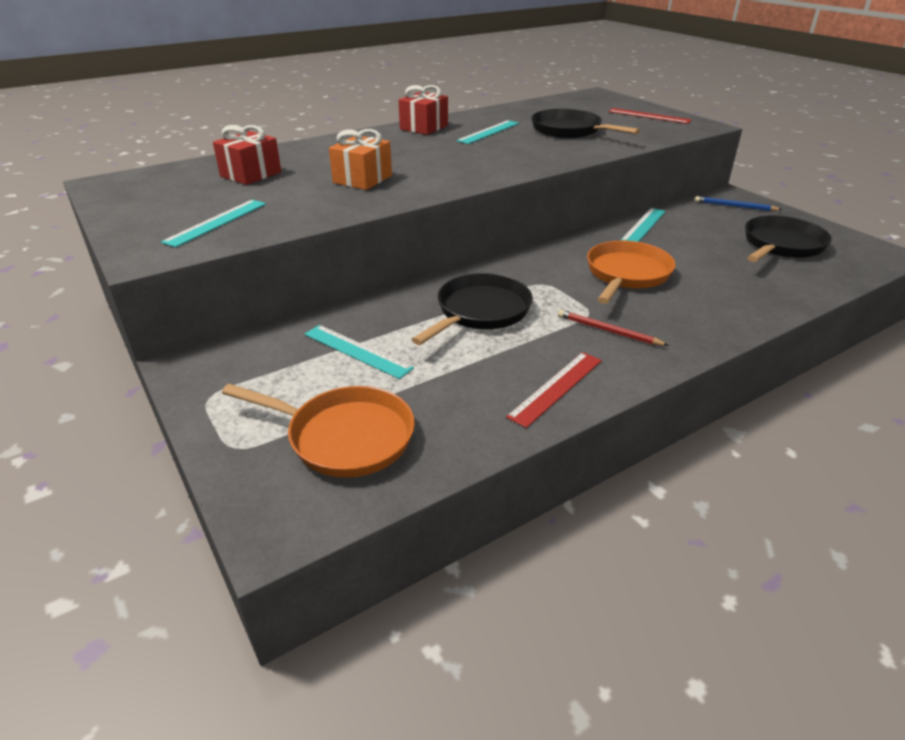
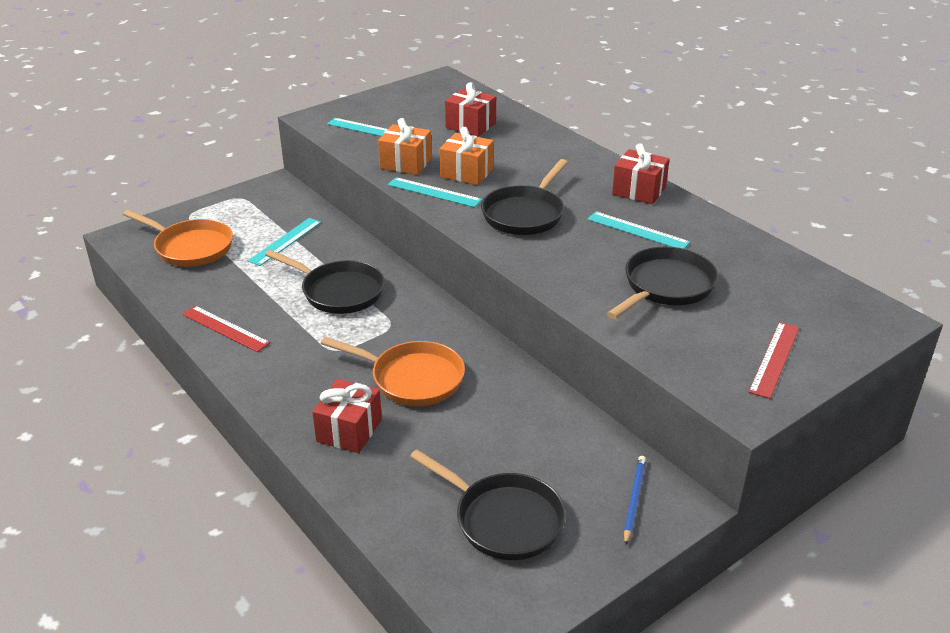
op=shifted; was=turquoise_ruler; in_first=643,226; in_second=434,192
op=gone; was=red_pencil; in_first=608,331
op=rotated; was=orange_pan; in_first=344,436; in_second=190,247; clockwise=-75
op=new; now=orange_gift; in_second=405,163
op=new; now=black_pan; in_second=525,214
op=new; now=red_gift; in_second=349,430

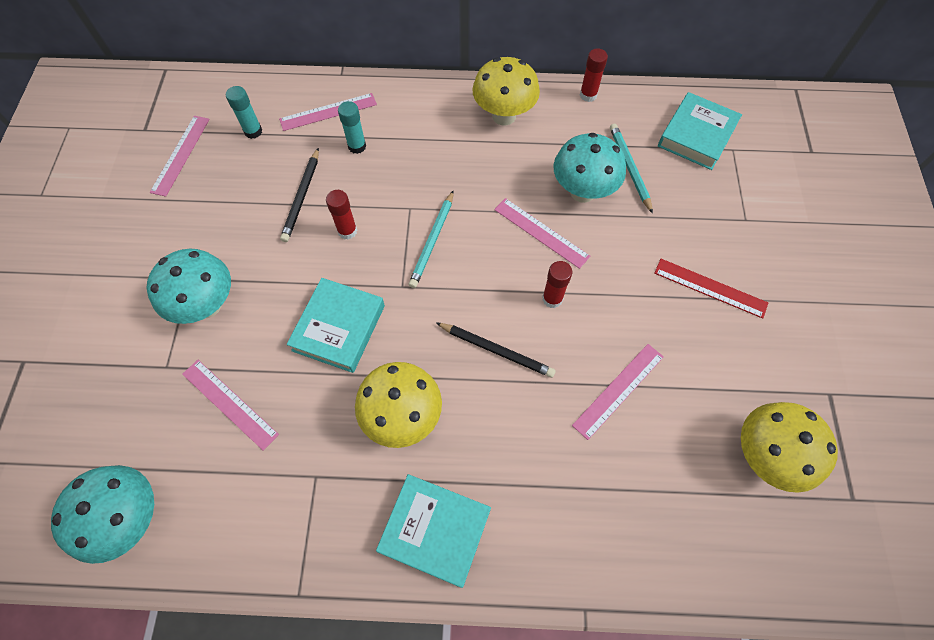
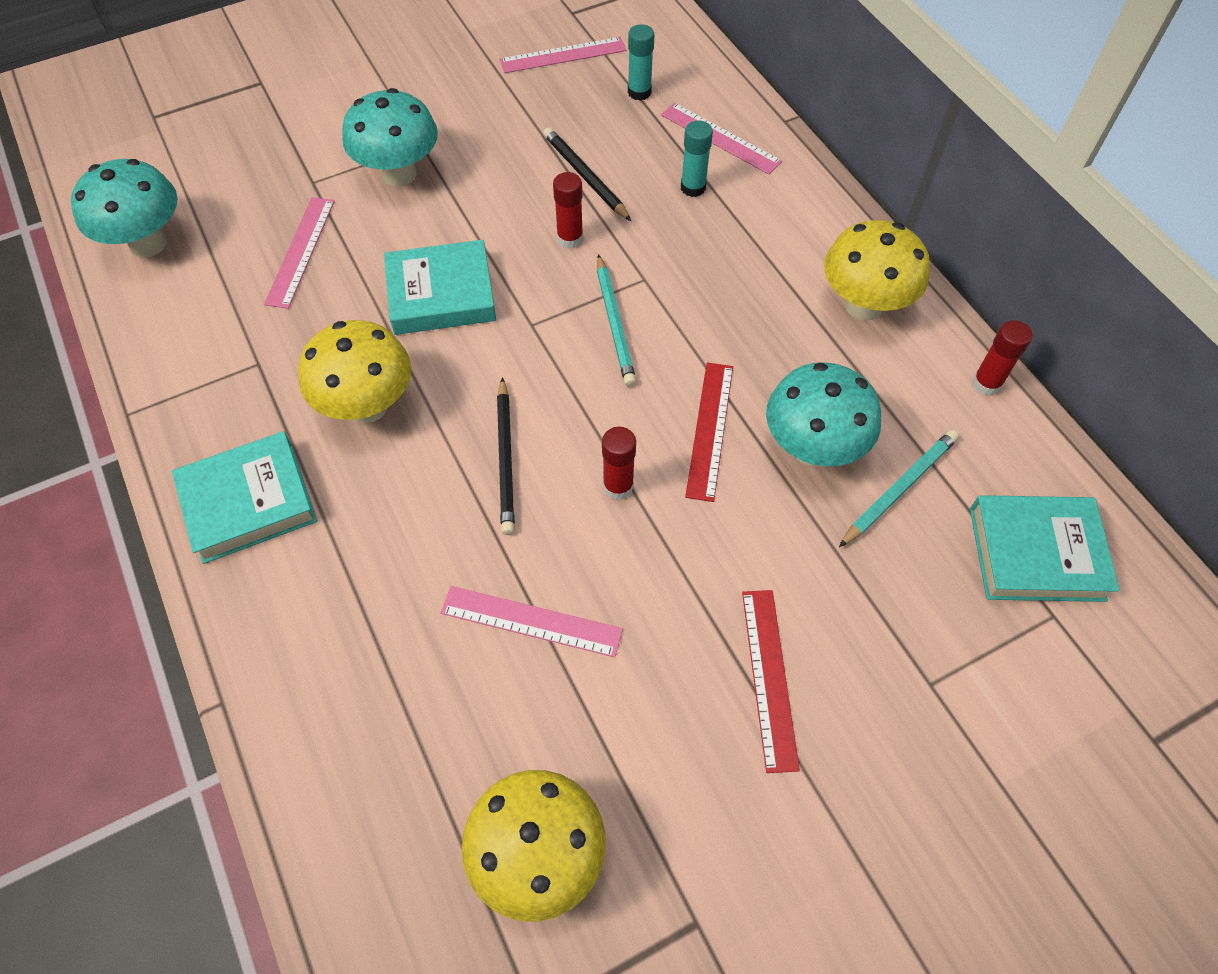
op=rotated; was=black_pencil; in_first=302,197; in_second=585,177; clockwise=75
op=rotated; was=turquoise_pencil; in_first=432,241; in_second=614,323; clockwise=-90
op=repainted; was=pink_ruler; now=red_ruler; in_first=541,233; in_second=709,429
op=rotated; was=turquoise_book; in_first=435,530; in_second=248,502; clockwise=75

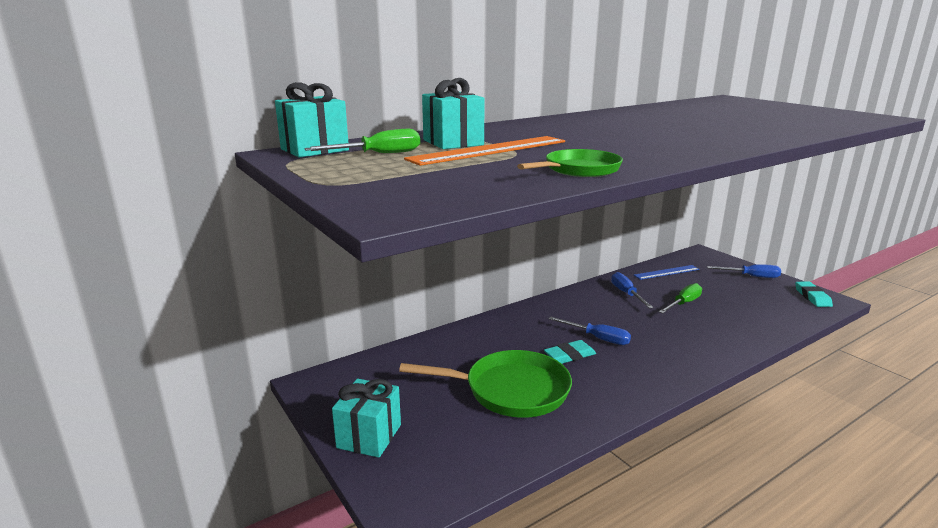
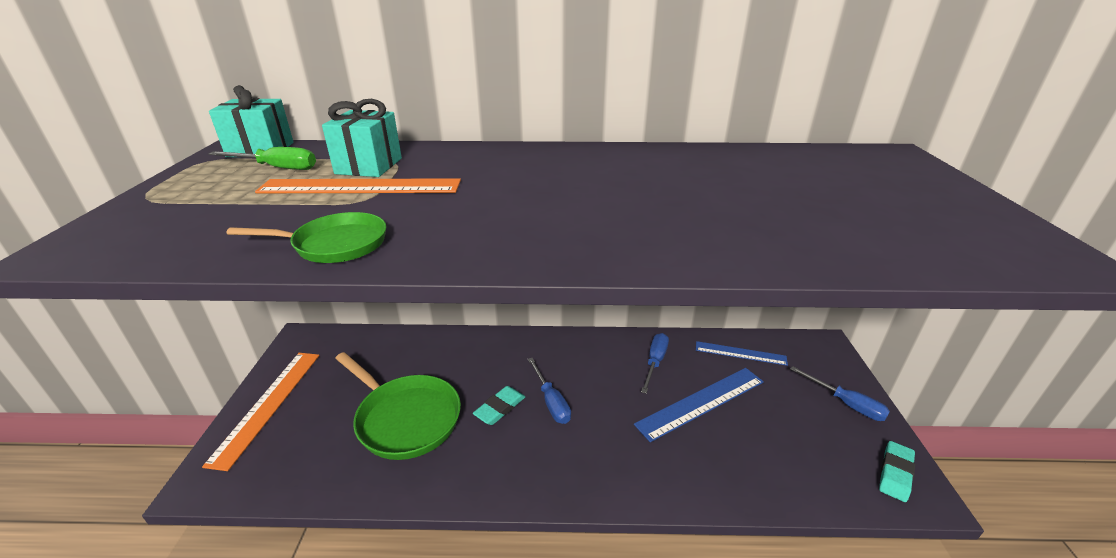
op=swapped; was=green_screwdriver; now=blue_ruler; in_first=683,303; in_second=701,402
op=rotated; was=turquoise_eraser; in_first=569,355; in_second=500,408; clockwise=-60
op=swapped; was=turquoise_gift; now=orange_ruler; in_first=369,436; in_second=268,405

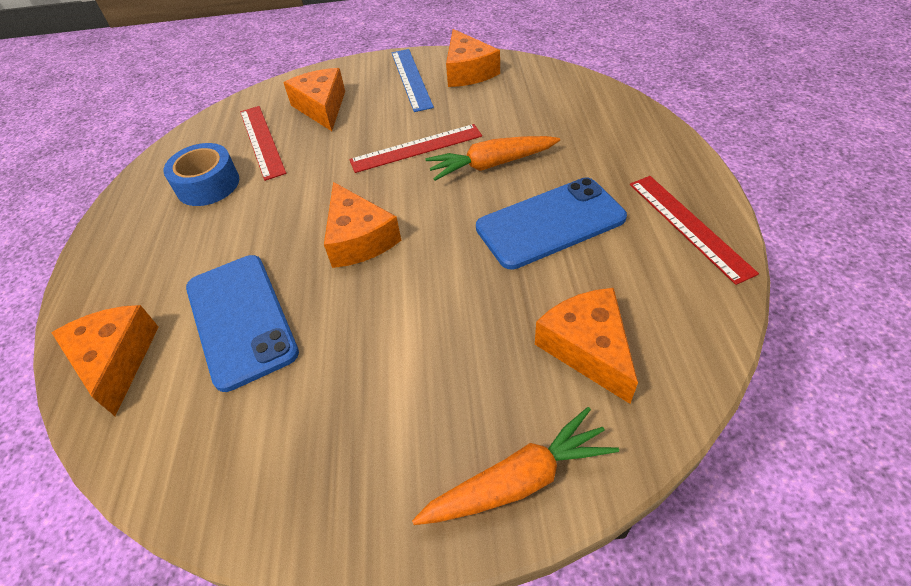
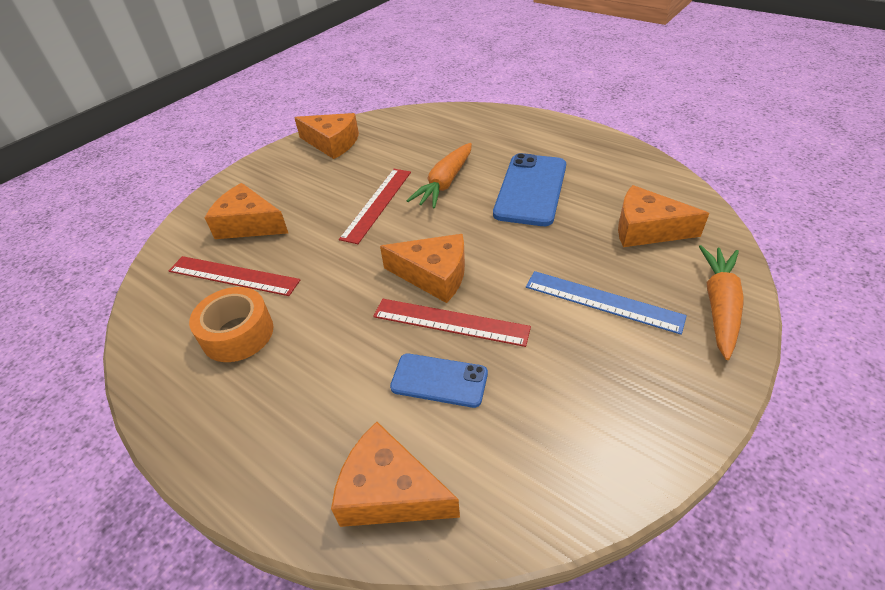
op=shifted; was=blue_ruler; in_first=411,79; in_second=602,301
op=repainted; was=blue_tape; now=orange_tape; in_first=208,185; in_second=238,333
op=shifted; was=red_ruler; in_first=688,226; in_second=450,322
op=scaled; was=blue_phone; in_first=240,319; in_second=439,380; ratio=0.59

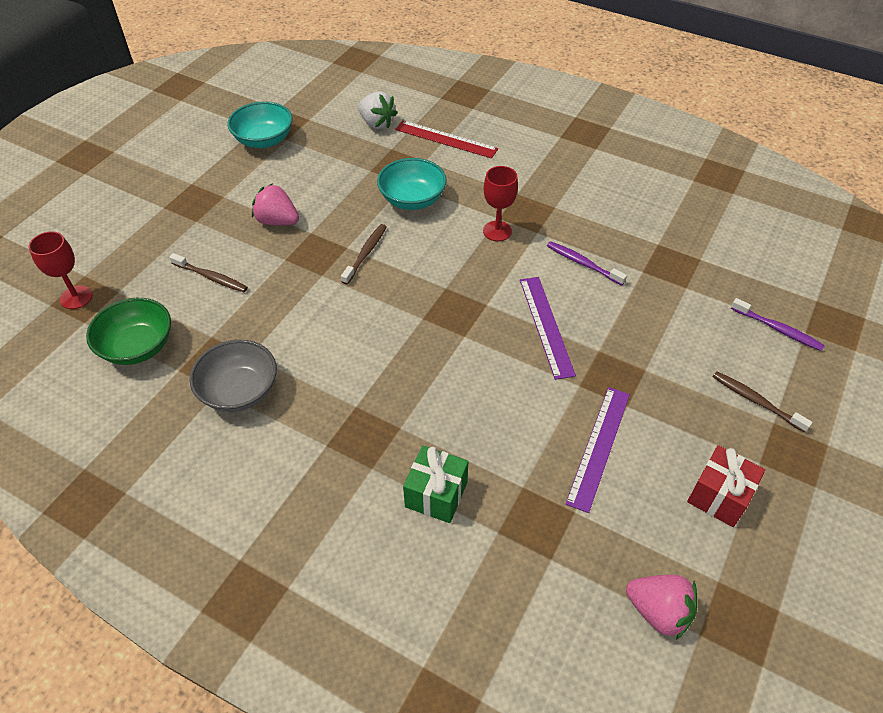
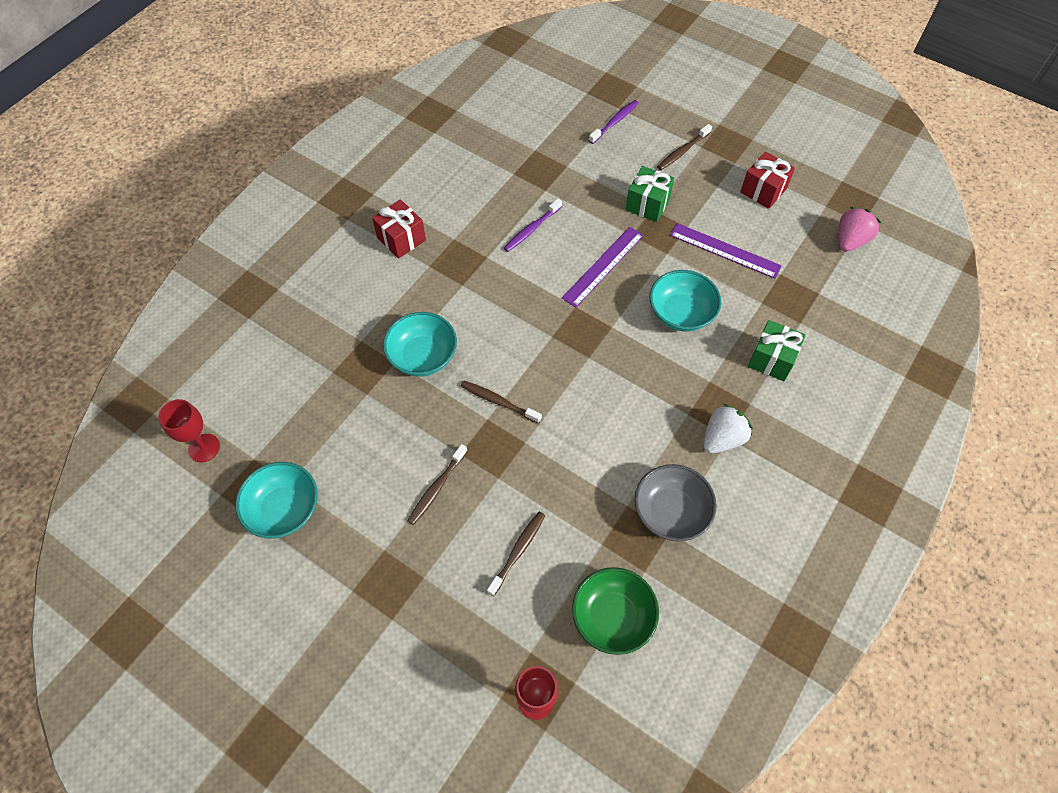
op=shifted; was=white_strawberry; in_first=377,123; in_second=722,438
op=gone; was=red_ruler; in_first=446,139
op=shifted; was=red_goblet; in_first=497,231; in_second=204,448
op=swapped; was=pink_strawberry; now=brown_toothbrush; in_first=277,221; in_second=437,488
op=rotated; was=purple_ruler; in_first=546,326; in_second=603,266; clockwise=-45
op=new; now=green_gift; in_second=647,204
op=new; now=red_gift; in_second=401,239
op=new; now=turquoise_bowl; in_second=681,313

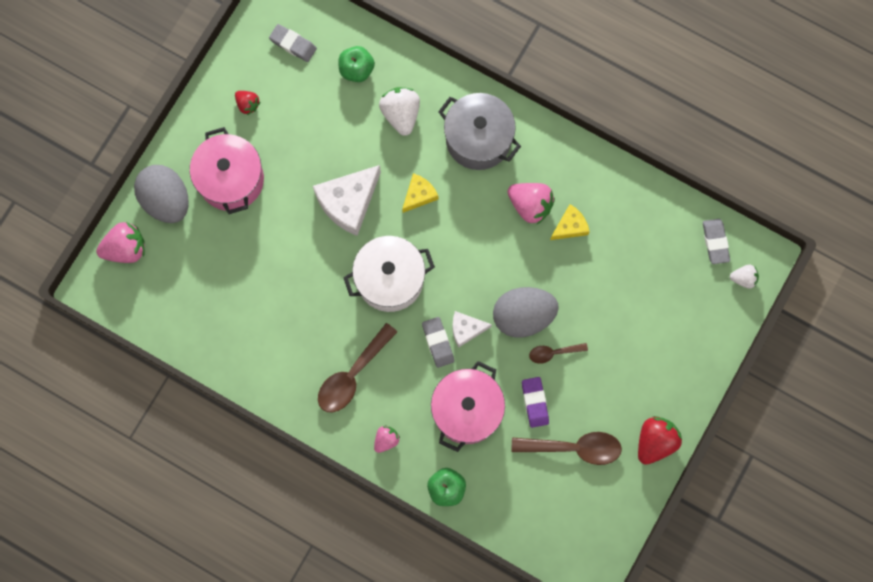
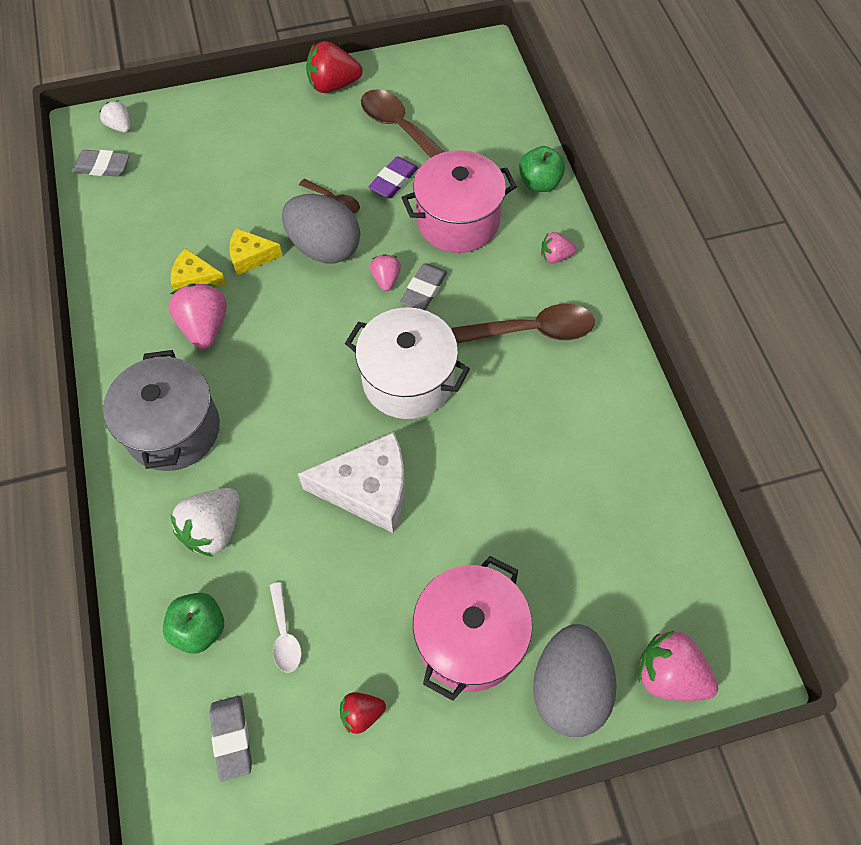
op=rotated; was=red_strawberry; in_first=248,104; in_second=361,713; clockwise=-105
op=shifted; was=yellow_cheese; in_first=419,195; in_second=251,257
op=rotated; was=grey_eraser; in_first=715,242; in_second=102,167; clockwise=60
op=swapped; was=white_cheese; now=pink_strawberry; in_first=466,329; in_second=386,279
op=new; now=white_spoon; in_second=285,634

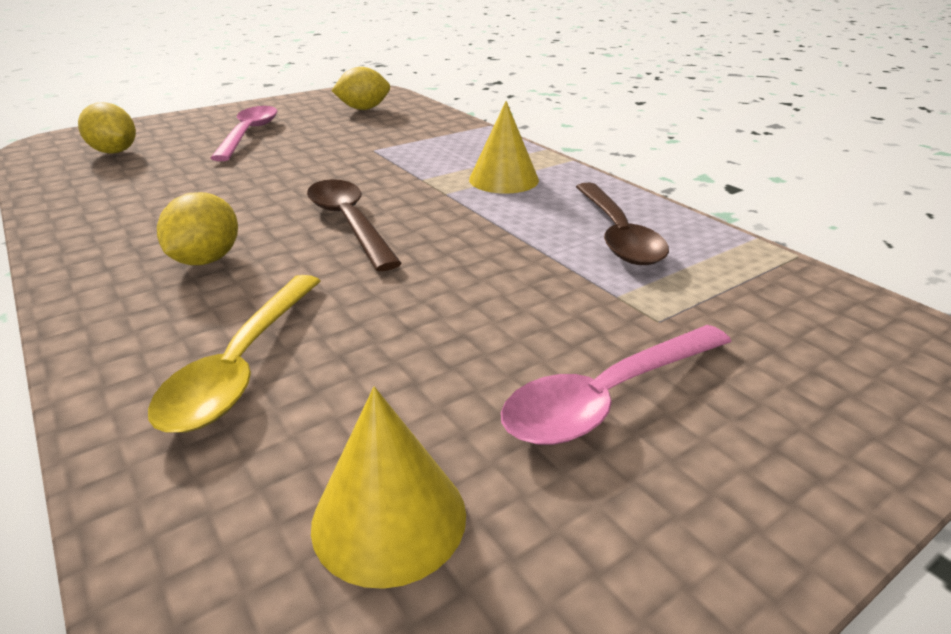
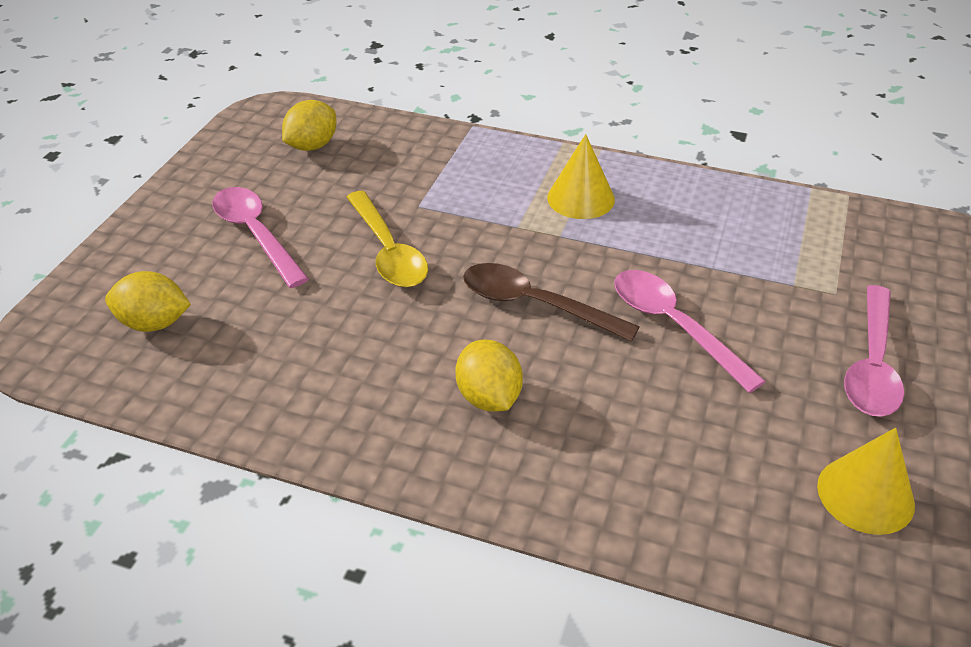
op=gone; was=brown_spoon; in_first=617,235
op=shifted; was=yellow_spoon; in_first=242,365; in_second=388,251
op=new; now=pink_spoon; in_second=674,326

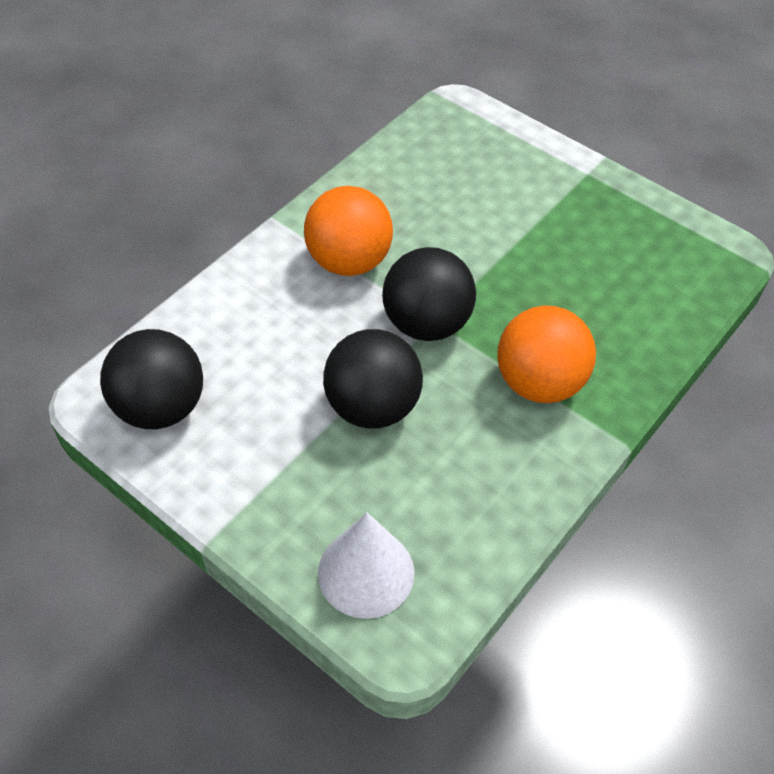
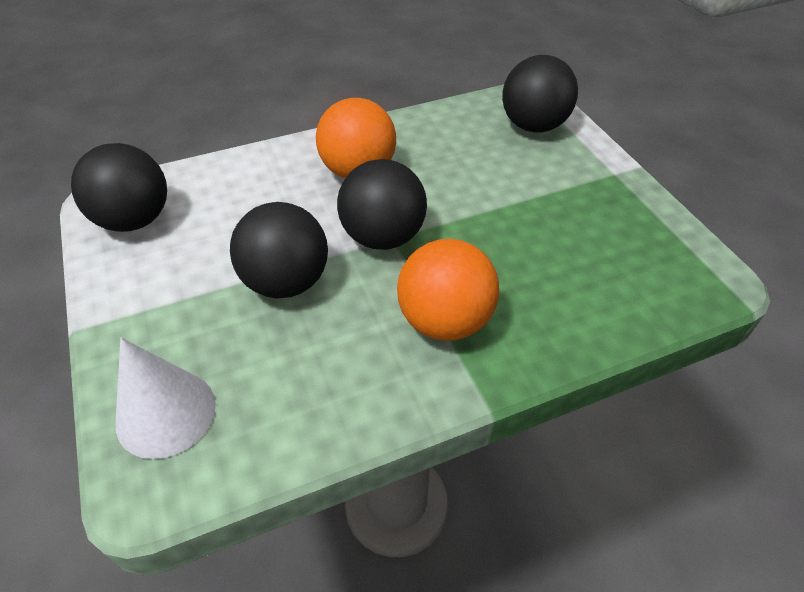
op=new; now=black_ball; in_second=533,126

